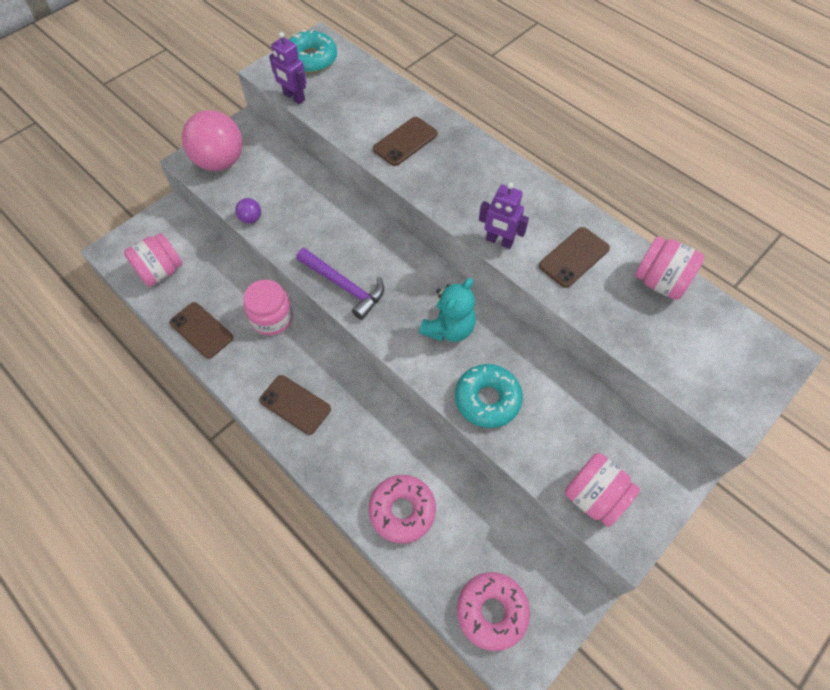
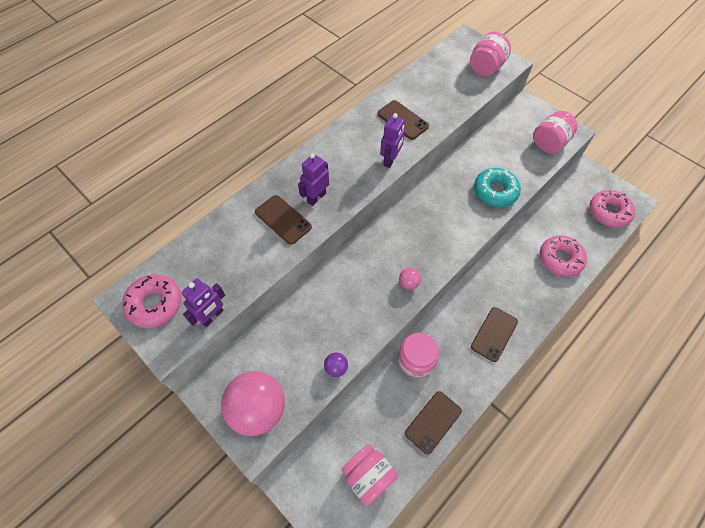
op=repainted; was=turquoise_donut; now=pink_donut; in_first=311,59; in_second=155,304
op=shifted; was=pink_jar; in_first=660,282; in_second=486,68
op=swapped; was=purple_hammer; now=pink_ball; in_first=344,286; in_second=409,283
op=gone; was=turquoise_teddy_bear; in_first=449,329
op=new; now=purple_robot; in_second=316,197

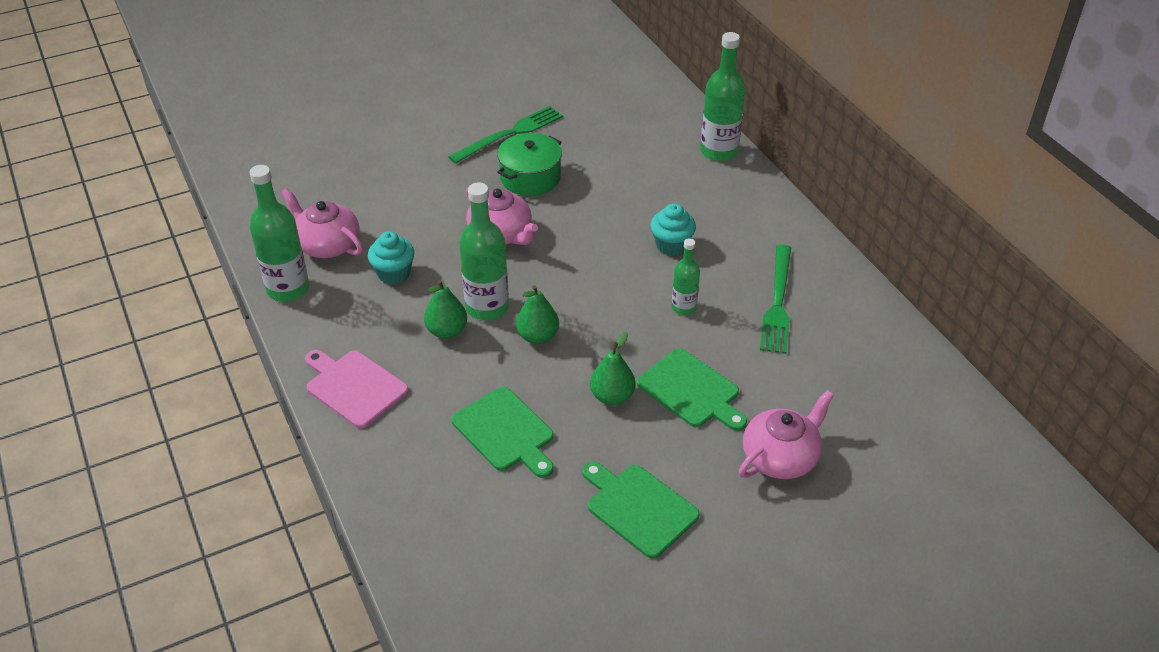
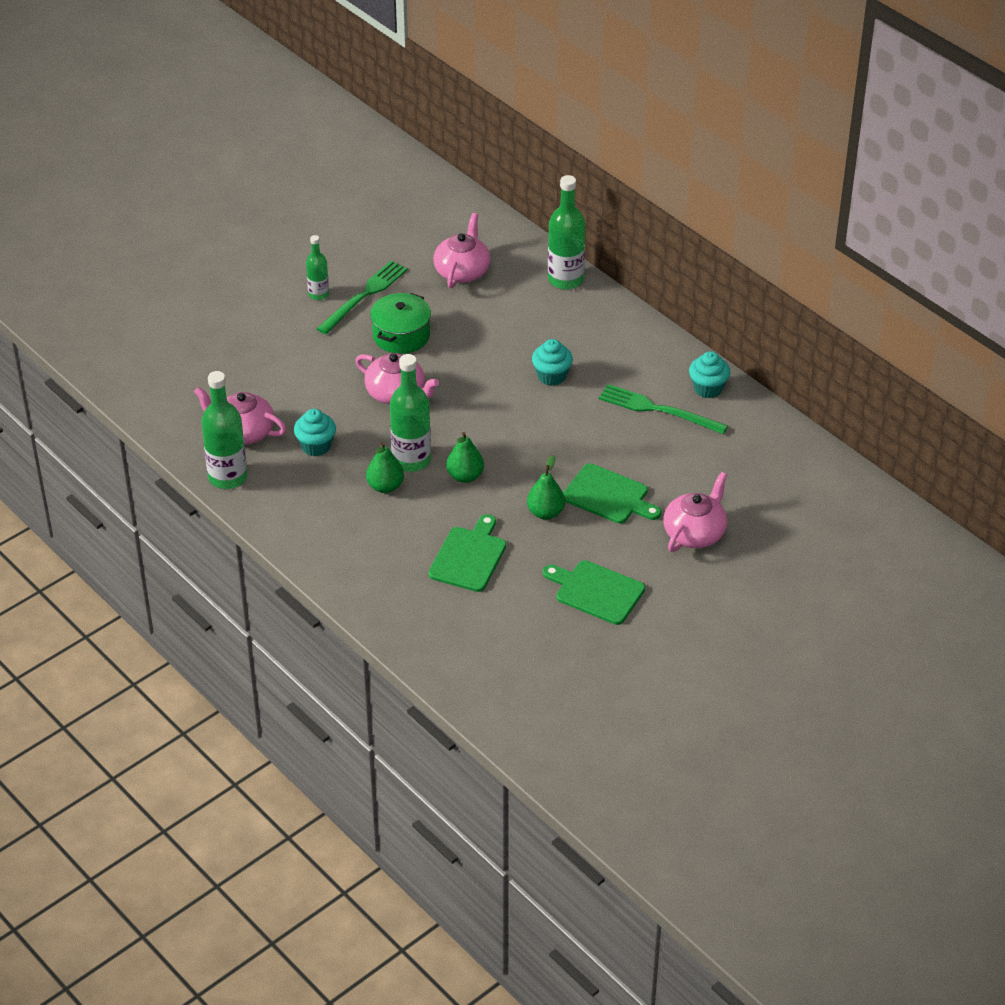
op=shifted; was=green_bottle; in_first=683,307; in_second=318,294
op=rotated; was=green_fork; in_first=777,302; in_second=658,410; clockwise=120
op=gone; was=pink_cutting_board; in_first=354,387
op=rotated; was=green_cutting_board; in_first=505,432; in_second=469,557; clockwise=-105
op=new; now=pink_teapot; in_second=462,271
op=new; now=turquoise_cupcake; in_second=708,388

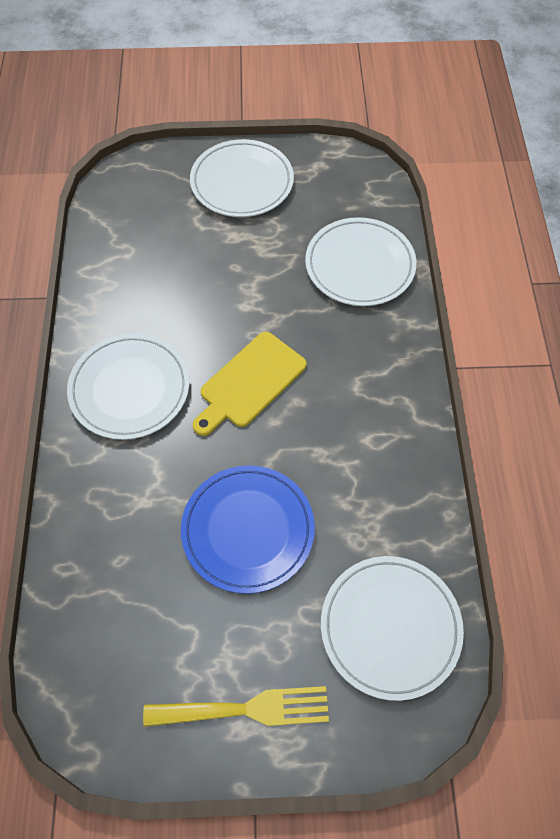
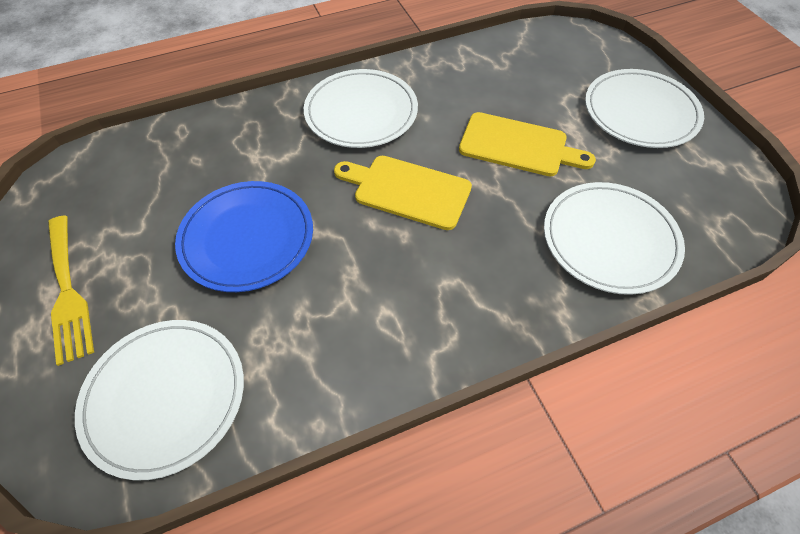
op=new; now=yellow_cutting_board; in_second=518,146

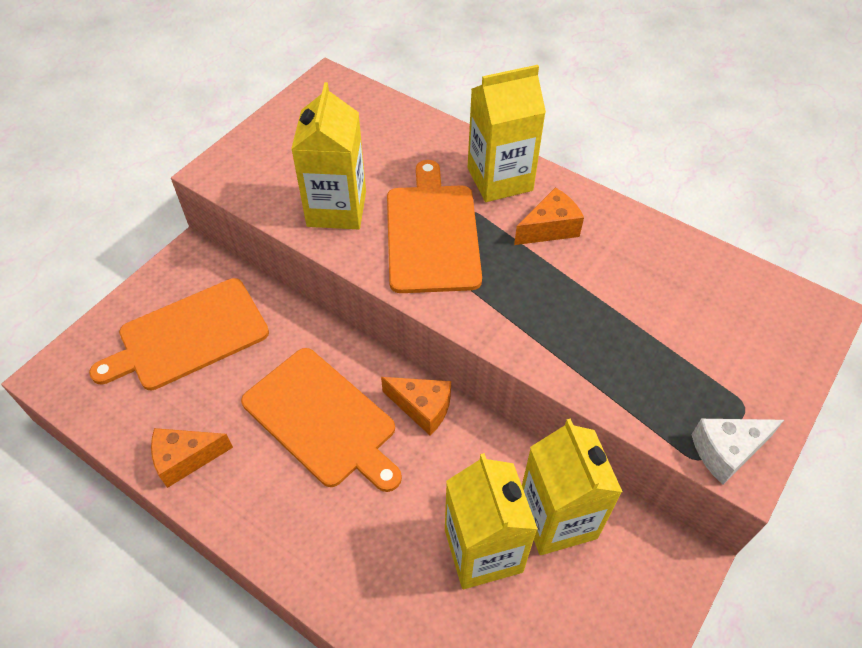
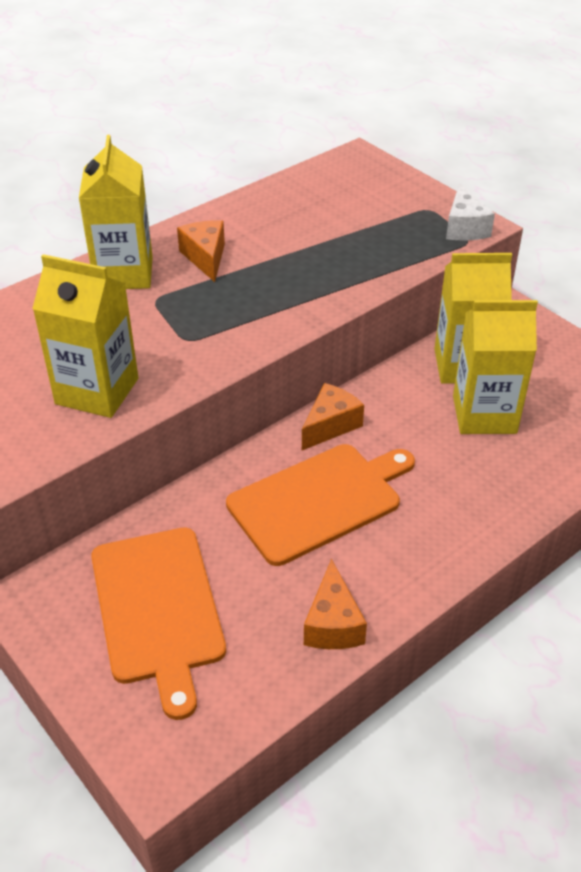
op=gone; was=orange_cutting_board; in_first=432,233

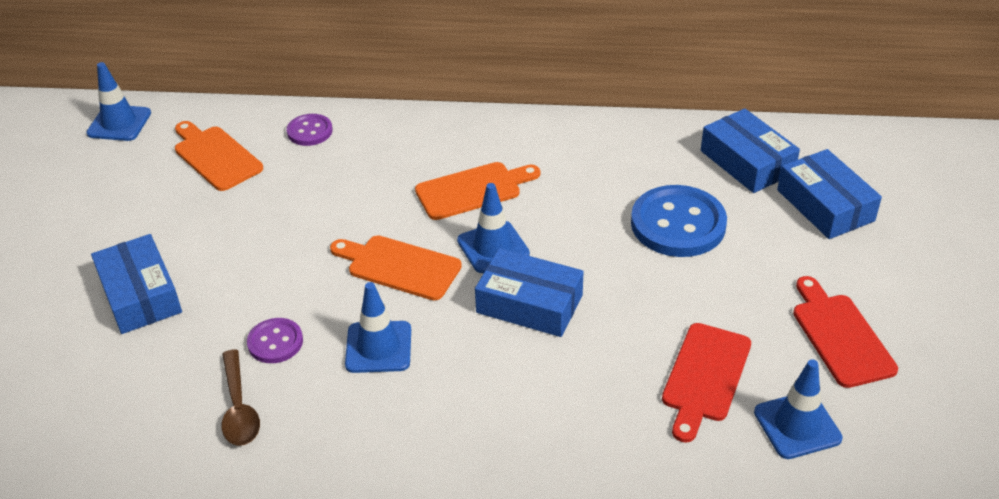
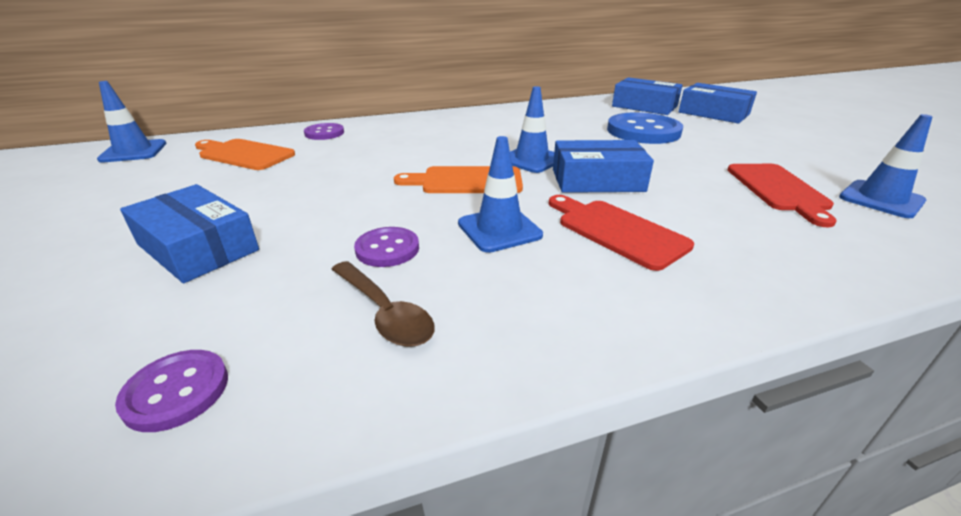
op=gone; was=orange_cutting_board; in_first=473,190
op=shifted; was=red_cutting_board; in_first=840,336; in_second=616,231
op=new; now=purple_button; in_second=176,391

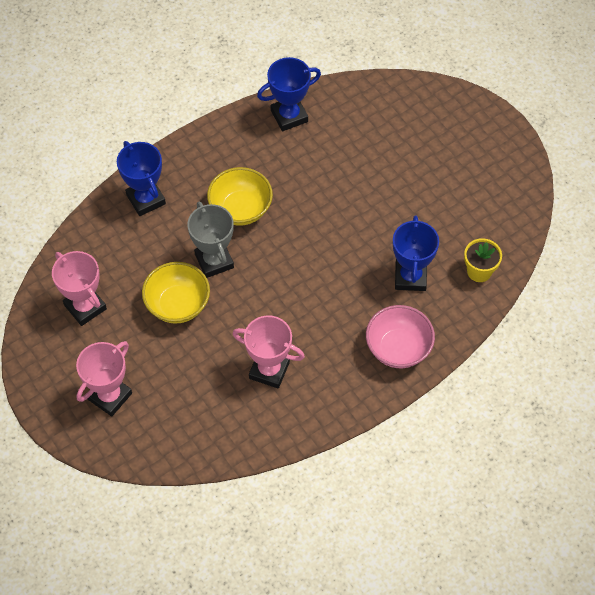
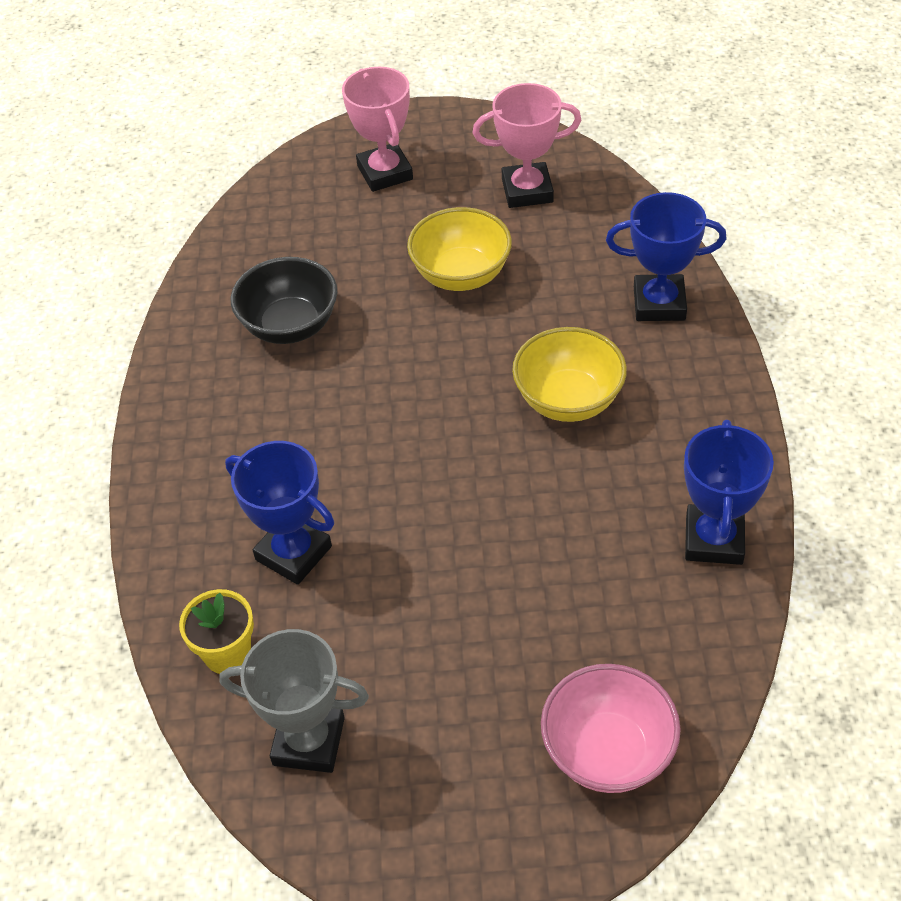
op=shifted; was=grey_trophy; in_first=214,261; in_second=309,741
op=shifted; was=pink_bowl; in_first=398,348; in_second=607,751
op=swapped; was=pink_trophy; now=black_bowl; in_first=269,370; in_second=290,326

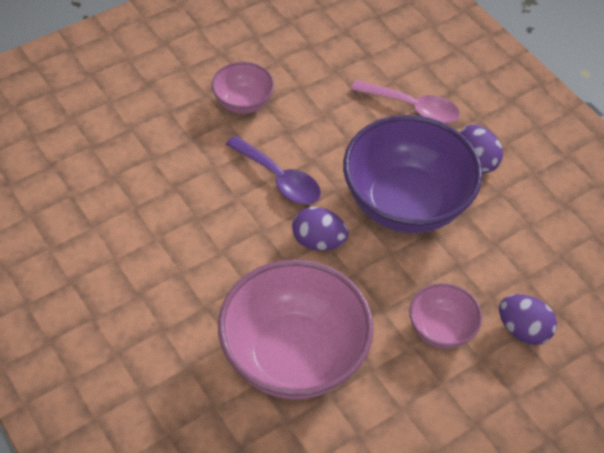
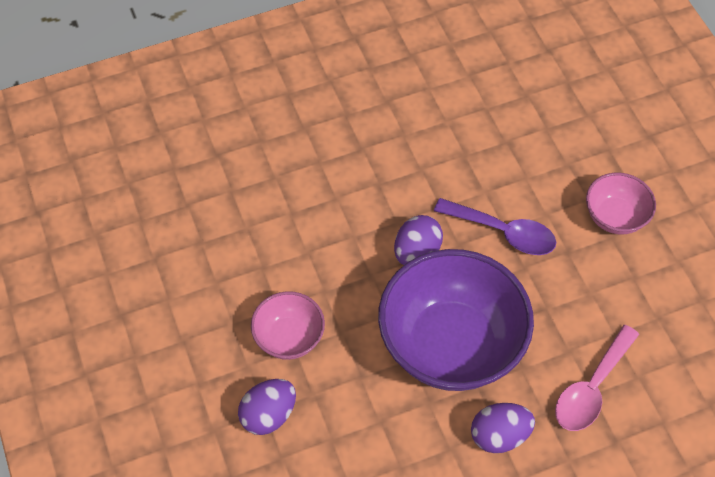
op=rotated; was=purple_spoon; in_first=279,178; in_second=503,232; clockwise=-120
op=gone; was=pink_bowl; in_first=294,356

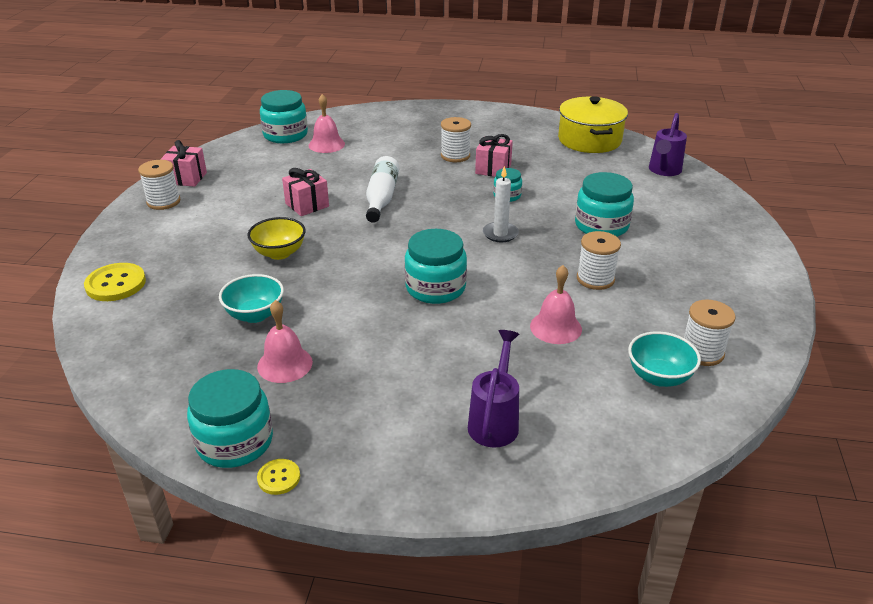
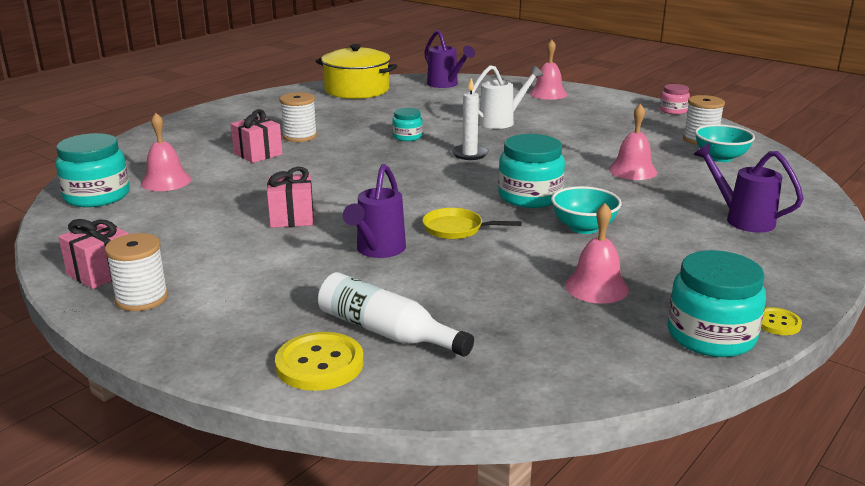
op=shifted; was=pink_gift; in_first=493,169; in_second=258,154
op=shifted; was=white_bottle; in_first=381,198; in_second=386,332
op=swapped; was=turquoise_jar; now=white_watering_can; in_first=601,226; in_second=502,121
op=swapped; was=yellow_bowl; now=purple_watering_can; in_first=279,253; in_second=377,251
op=gone; was=white_spool; in_first=595,279
op=shifted; was=turquoise_bowl; in_first=255,315; in_second=583,228
op=new; now=pink_bell; in_second=548,94
op=new; now=pink_jar; in_second=673,110
op=new; now=yellow_pan; in_second=457,229

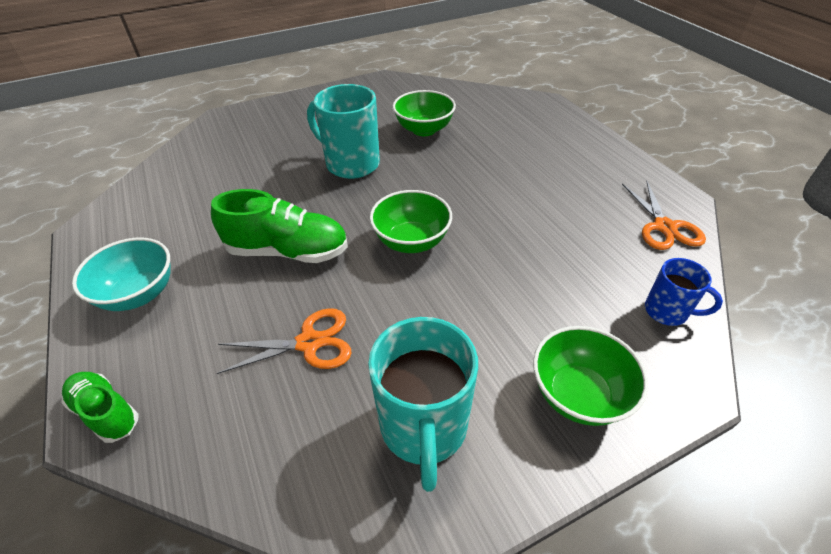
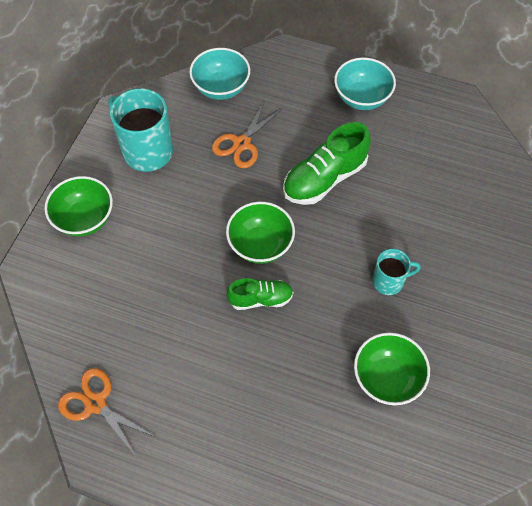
op=scaled; was=turquoise_mug; in_first=351,164; in_second=389,281; ratio=0.56
op=gone; was=blue_mug; in_first=667,311
op=shifted; was=green_shoe; in_first=106,412; in_second=260,299
op=new; now=turquoise_bowl; in_second=221,88

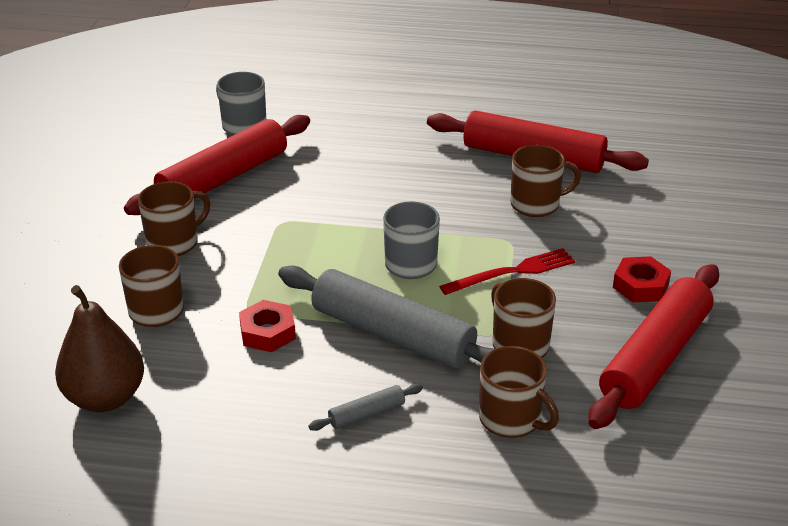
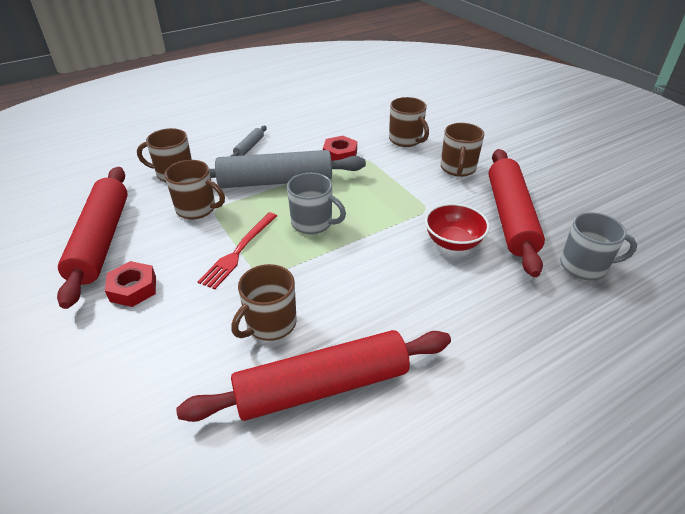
op=gone; was=brown_pear; in_first=105,397
op=new; now=red_bowl; in_second=453,242

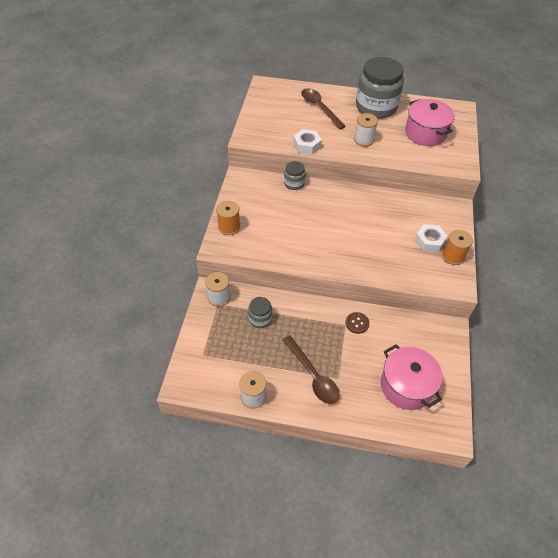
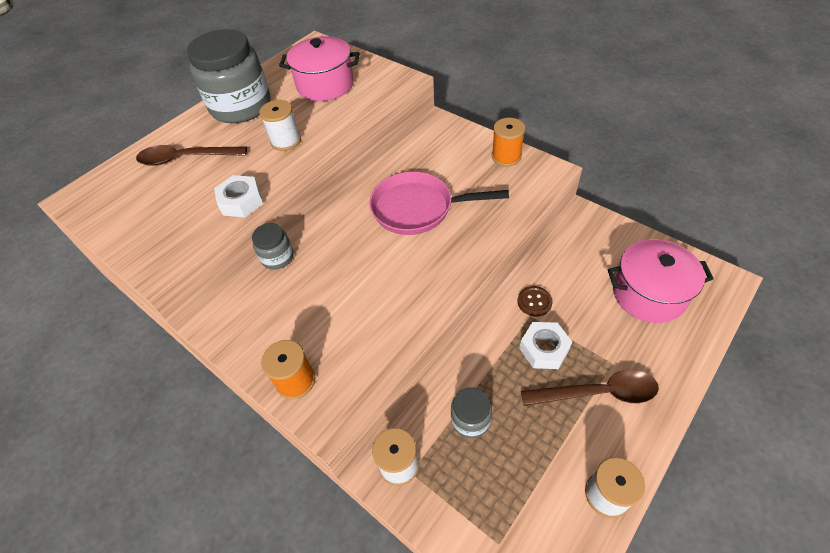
op=shifted; was=white_nut; in_first=429,241; in_second=544,349
op=new; now=pink_pan; in_second=417,208

